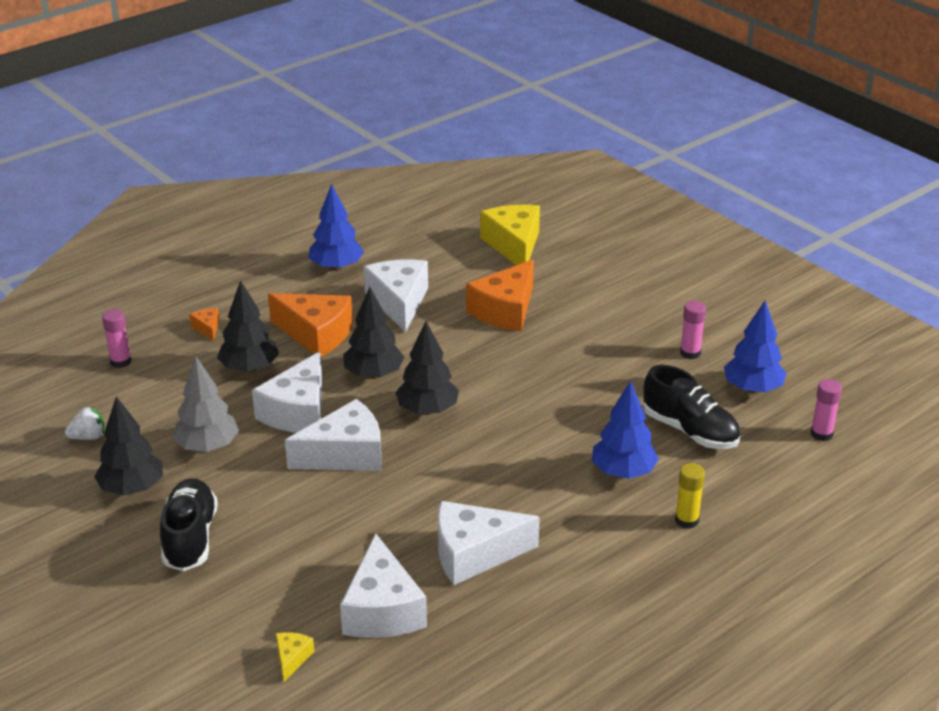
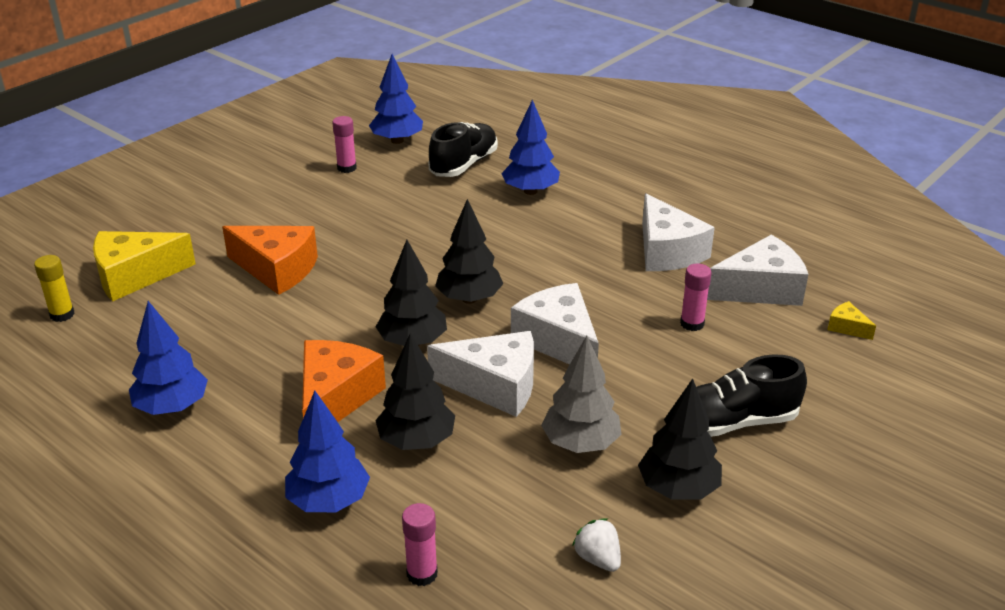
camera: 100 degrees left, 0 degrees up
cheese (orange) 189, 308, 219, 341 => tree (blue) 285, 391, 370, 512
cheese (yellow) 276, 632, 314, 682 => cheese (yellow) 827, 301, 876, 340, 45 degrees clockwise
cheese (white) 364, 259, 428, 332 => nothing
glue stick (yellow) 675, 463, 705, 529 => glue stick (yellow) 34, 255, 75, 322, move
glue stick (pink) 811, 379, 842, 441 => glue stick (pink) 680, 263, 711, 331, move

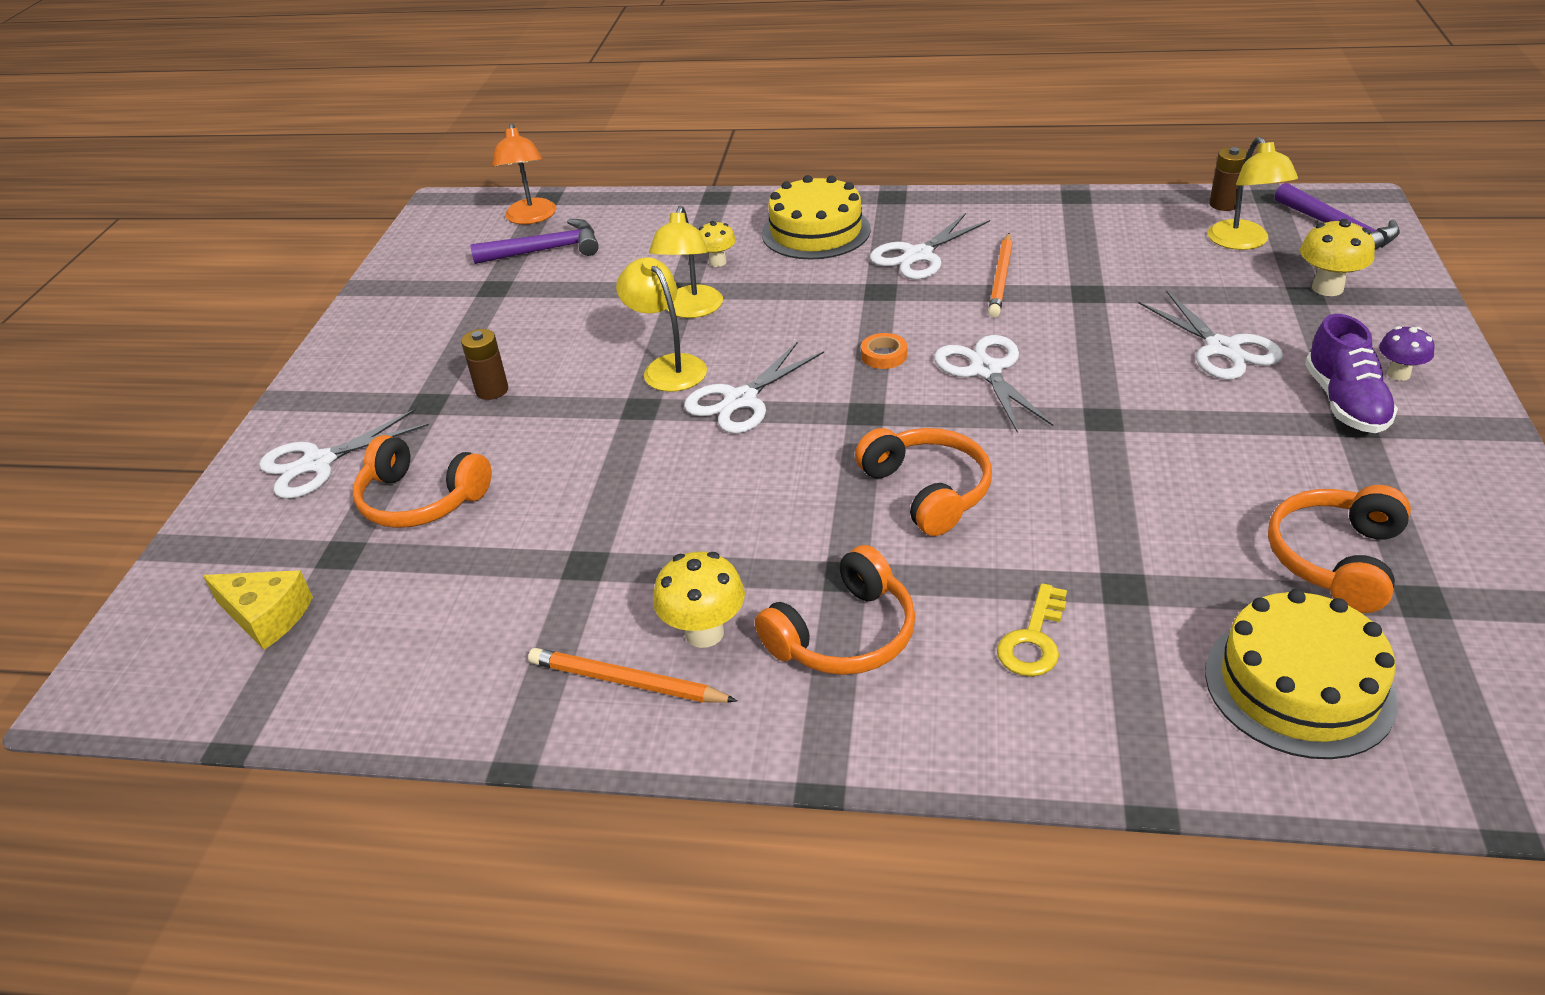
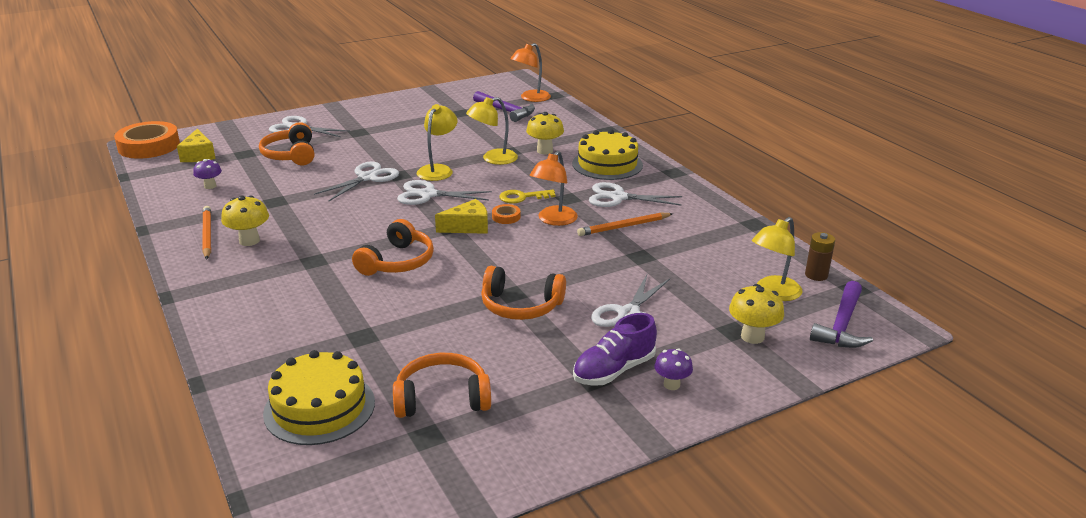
camera: 50 degrees right, 10 degrees down
battery (brown) 461, 329, 508, 400 => nothing
mushroom (yellow) 699, 221, 736, 267 => mushroom (yellow) 526, 112, 564, 154, x1.51
headphones (orange) 755, 545, 916, 675 => headphones (orange) 481, 266, 566, 320, move
scissors (white) 934, 335, 1053, 433 => scissors (white) 314, 161, 399, 202, move
key (yellow) 997, 583, 1067, 676 => key (yellow) 499, 190, 555, 204, move
nothing => tape (orange) 114, 121, 180, 159
nothing => mushroom (purple) 193, 159, 222, 189
nothing => cheese (yellow) 435, 199, 488, 234
nothing => lamp (orange) 530, 151, 578, 226

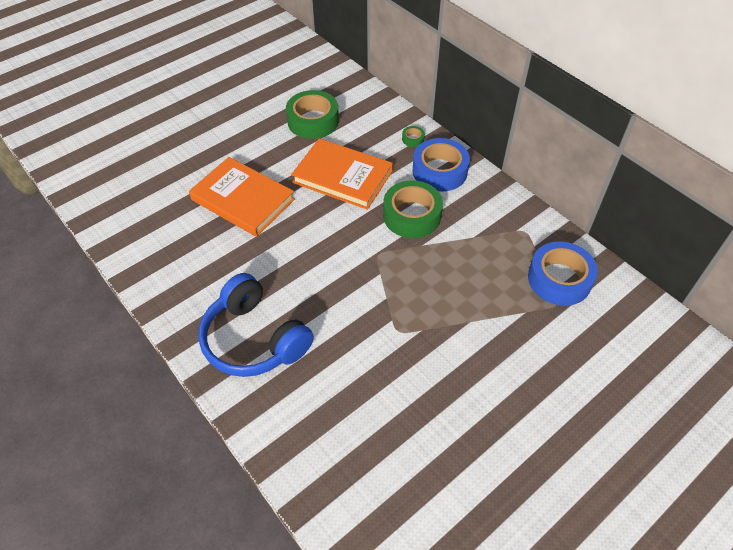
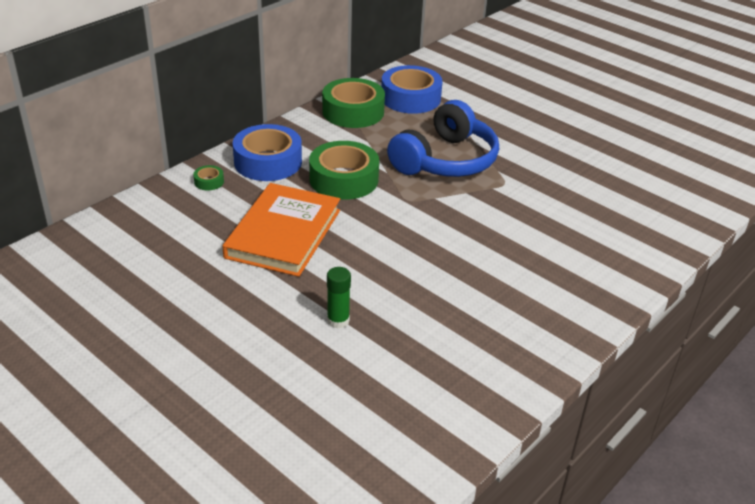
camera: 100 degrees left, 15 degrees down
book (orange) 189, 157, 295, 237 => glue stick (green) 327, 267, 351, 328
headphones (blue) 198, 273, 314, 377 => headphones (blue) 387, 100, 499, 177, move
tape (green) 286, 90, 339, 139 => tape (green) 322, 78, 385, 128, move

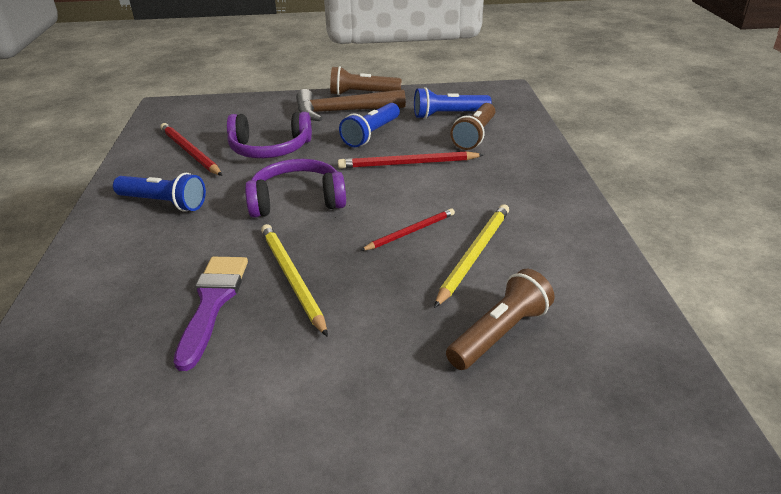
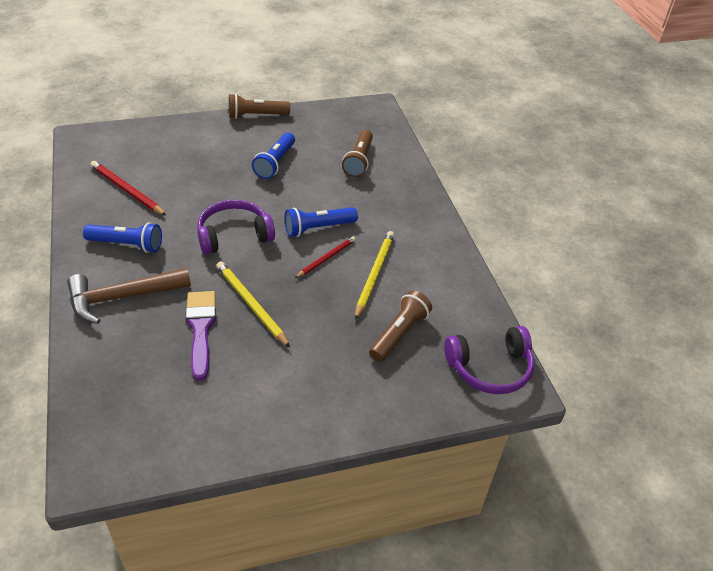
camera: 15 degrees left, 10 degrees up
headphones (purple) 227, 112, 312, 158 => headphones (purple) 444, 326, 534, 394, move
hammer (brown) 296, 89, 406, 121 => hammer (brown) 67, 268, 191, 324, move
pencil (red) 338, 151, 484, 169 => nothing
flashlight (blue) 414, 87, 492, 119 => flashlight (blue) 285, 207, 358, 237, move

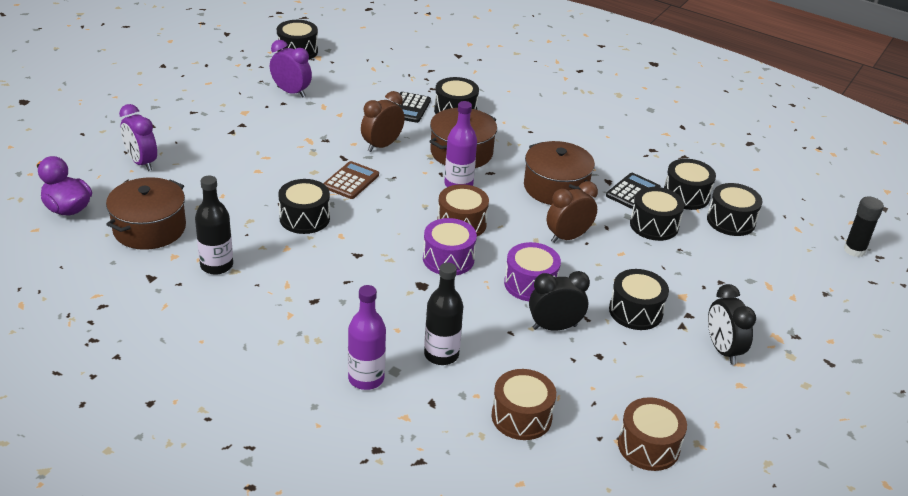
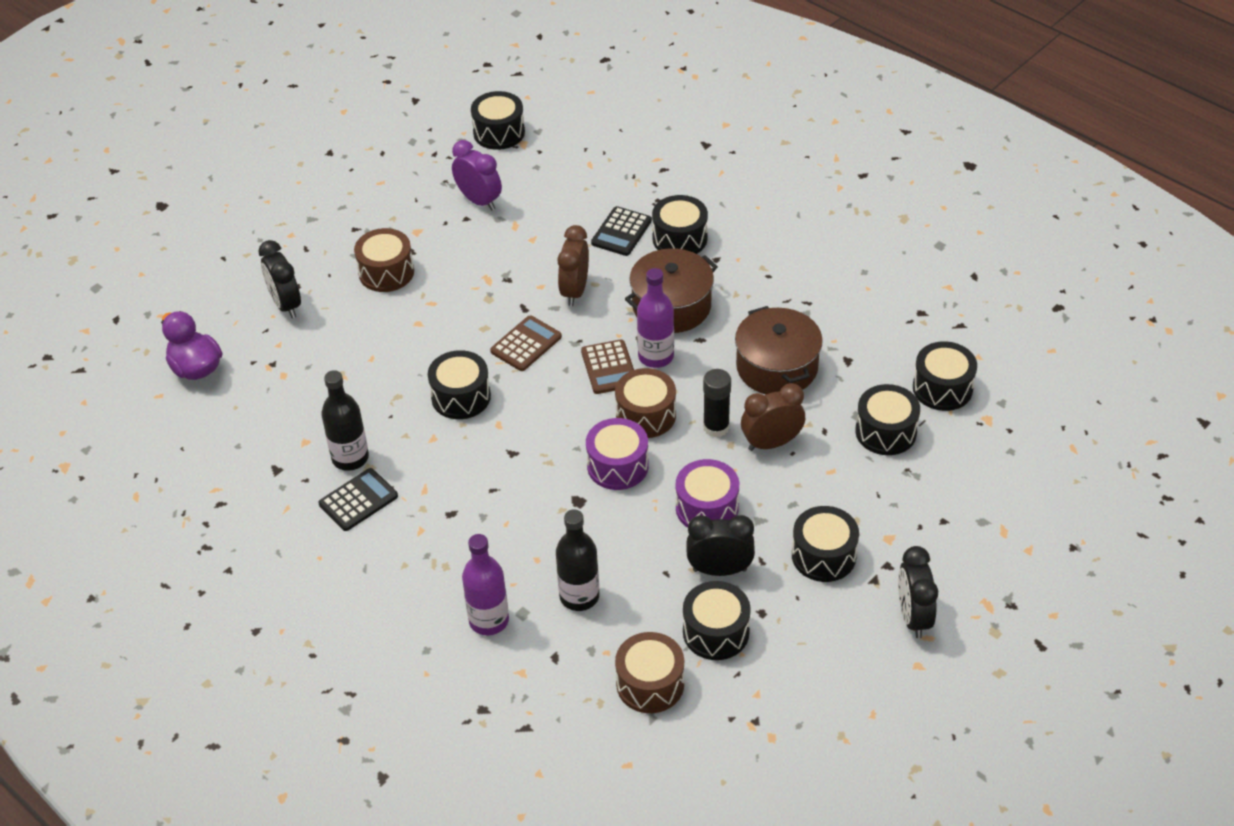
camera: 15 degrees right, 10 degrees up
pot (brown) 106, 177, 186, 250 => nothing
clock (purple) 119, 104, 157, 171 => clock (black) 259, 240, 301, 318
clock (brown) 361, 91, 405, 152 => clock (brown) 558, 225, 589, 306, 45 degrees counterclockwise
calculator (black) 606, 173, 661, 209 => calculator (black) 319, 468, 398, 531, move
drum (brown) 618, 397, 687, 471 => drum (brown) 354, 228, 414, 292, move
drum (black) 707, 183, 763, 236 => drum (black) 683, 581, 751, 660, move
glue stick (black) 844, 197, 884, 257 => glue stick (black) 703, 369, 731, 437, move
nothing => calculator (brown) 581, 339, 634, 394

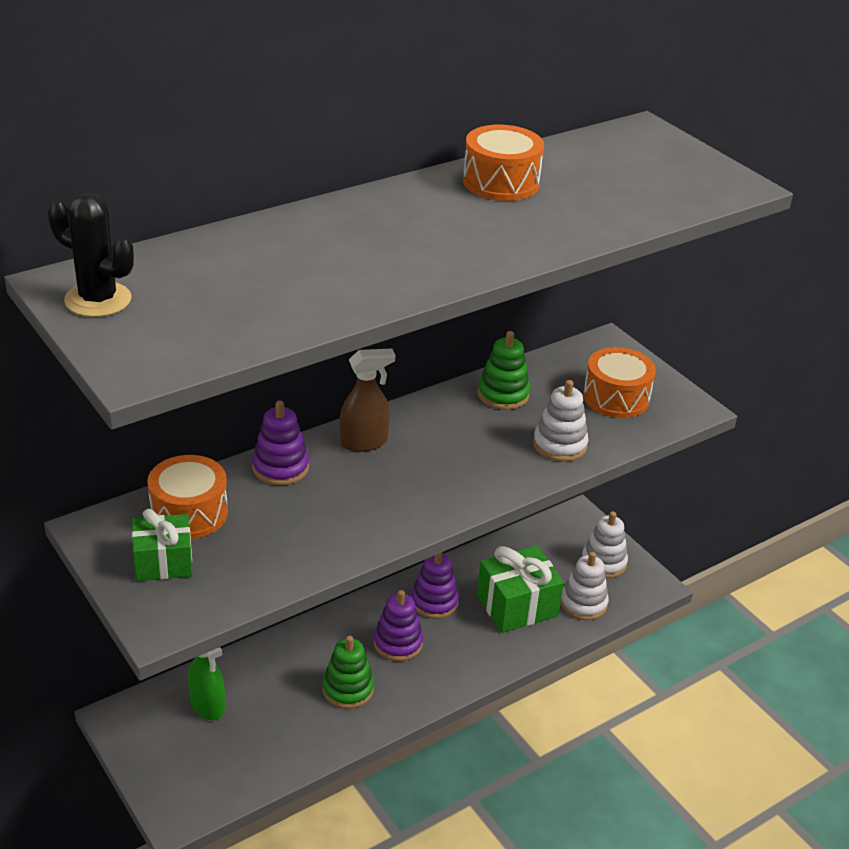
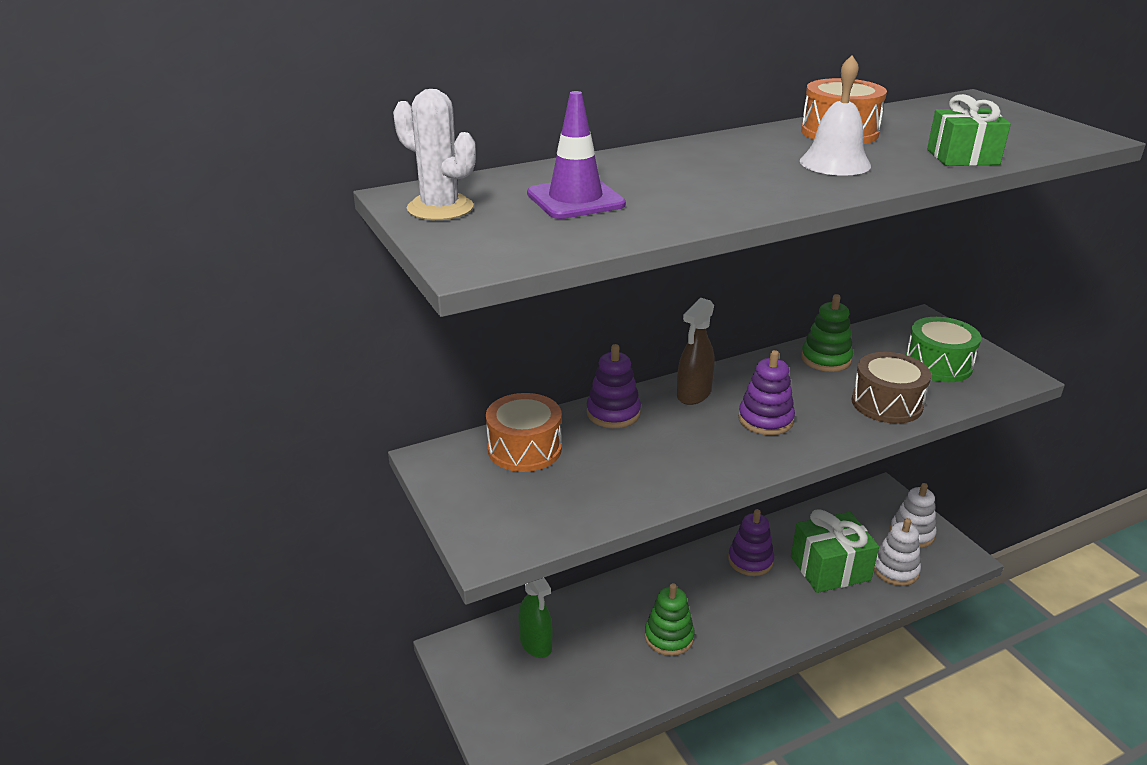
camera: 10 degrees right, 5 degrees down
cactus (black) 48, 193, 134, 317 => cactus (white) 393, 89, 476, 220
gift (green) 132, 509, 193, 581 => gift (green) 927, 94, 1011, 166, move
spray bottle (brown) 340, 348, 396, 452 => spray bottle (brown) 677, 298, 715, 405, 135 degrees clockwise
stacking toy (purple) 374, 590, 423, 661 => stacking toy (purple) 738, 350, 795, 435, move
stacking toy (white) 533, 380, 589, 462 => drum (brown) 851, 352, 931, 424
drum (orange) 583, 347, 656, 418 => drum (green) 906, 317, 981, 382
nothing => traffic cone (purple) 527, 91, 626, 219
nothing => bell (white) 800, 55, 871, 176

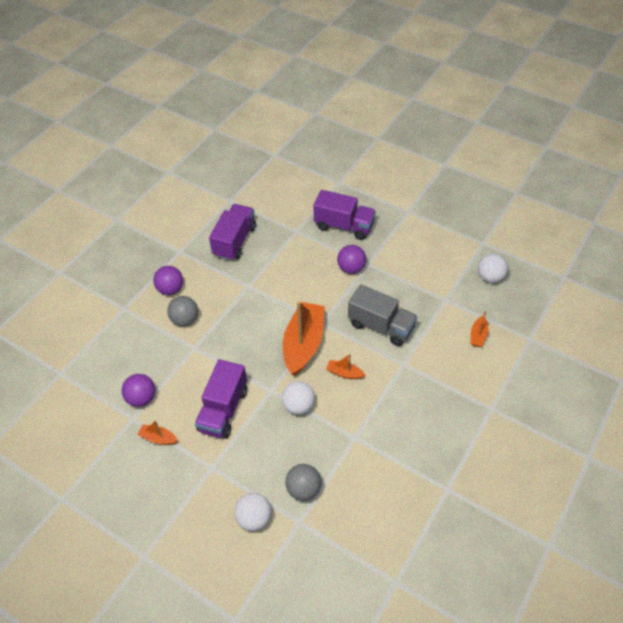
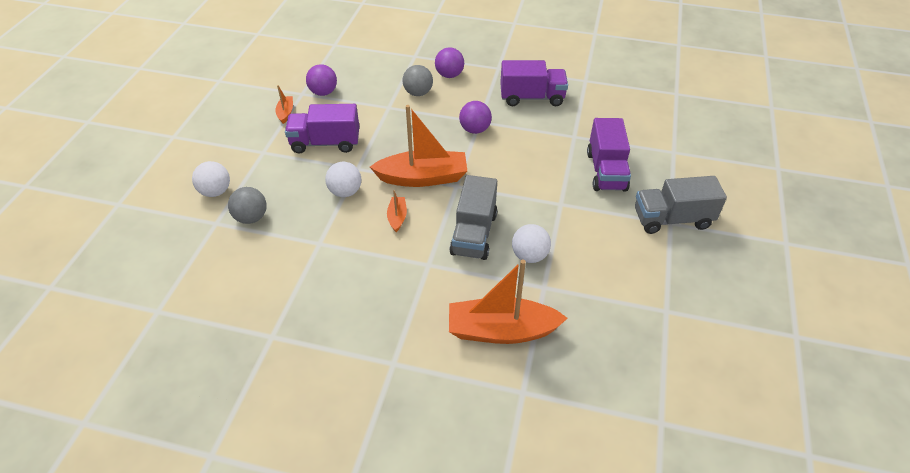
camera: 70 degrees right, 5 degrees down
ball (purple) 337, 245, 366, 274 => ball (purple) 459, 101, 492, 134, move
boat (orange) 471, 311, 488, 347 => boat (orange) 449, 260, 568, 344, x2.23
ball (white) 478, 254, 508, 283 => ball (white) 512, 224, 551, 263, move
nothing => truck (grey) 635, 176, 727, 234

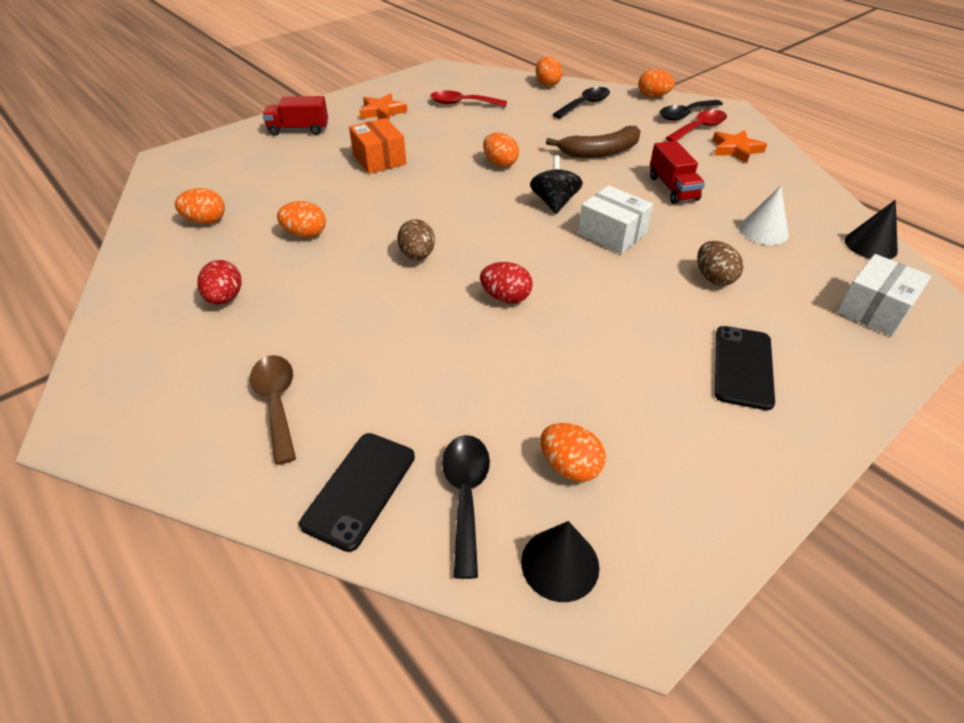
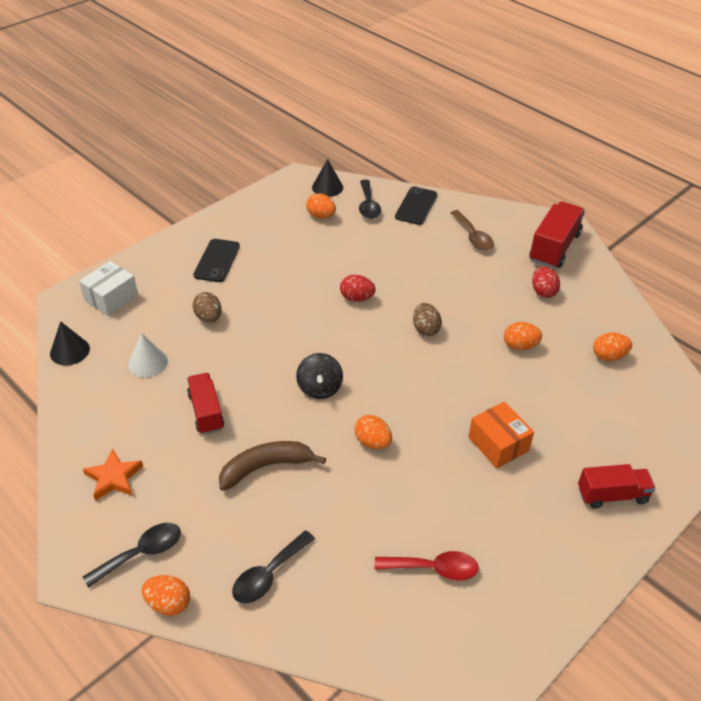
camera: 175 degrees right, 0 degrees up
star (orange) 359, 93, 407, 120 => nothing
egg (orange) 536, 57, 562, 86 => nothing
box (white) 578, 185, 653, 254 => nothing
spoon (red) 666, 110, 727, 141 => nothing
nothing => truck (red) 529, 201, 585, 268

